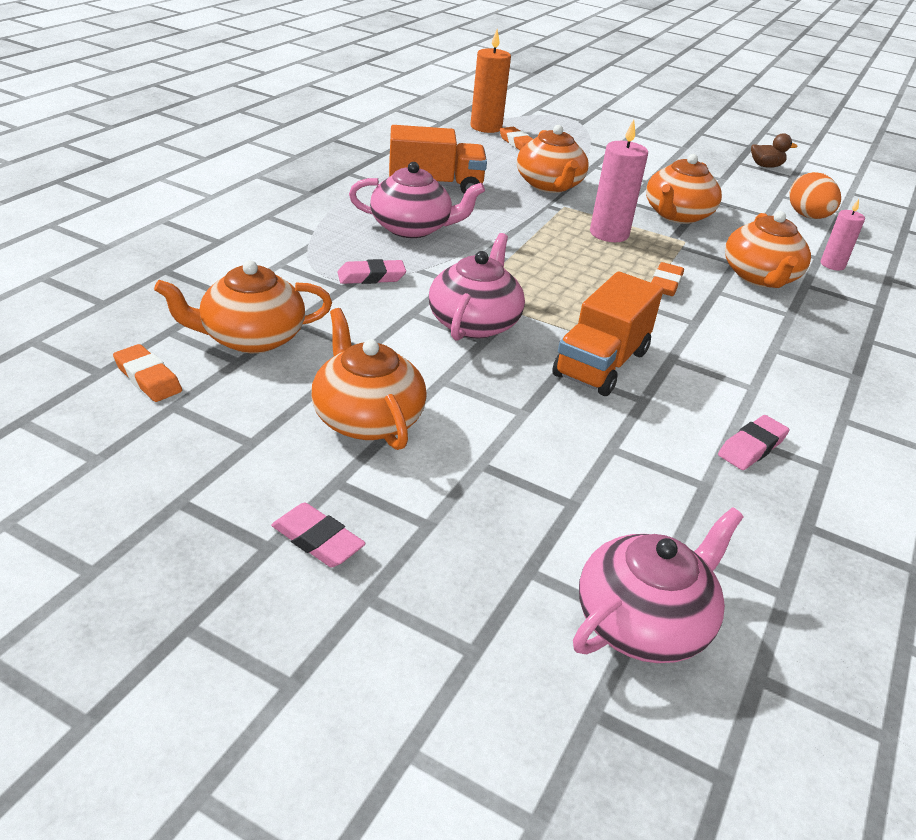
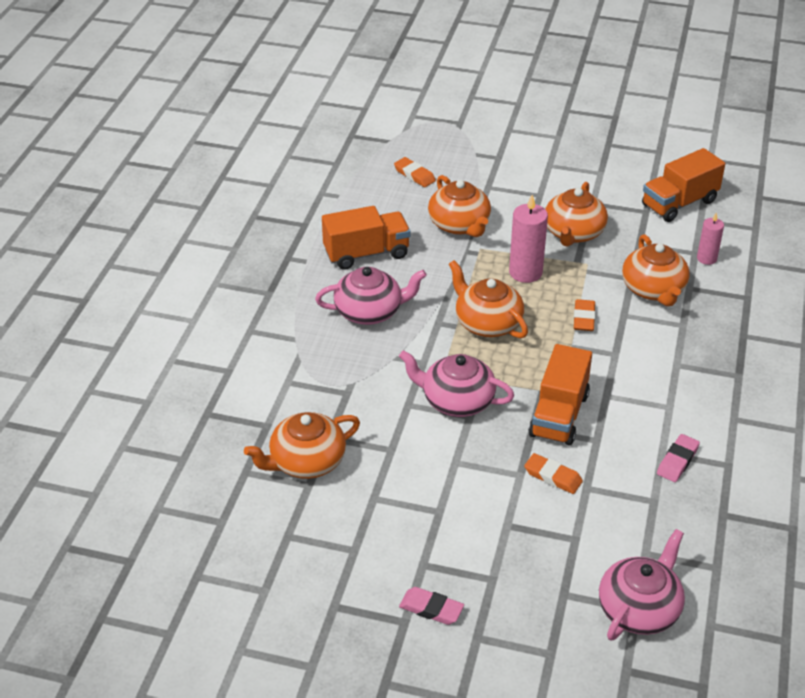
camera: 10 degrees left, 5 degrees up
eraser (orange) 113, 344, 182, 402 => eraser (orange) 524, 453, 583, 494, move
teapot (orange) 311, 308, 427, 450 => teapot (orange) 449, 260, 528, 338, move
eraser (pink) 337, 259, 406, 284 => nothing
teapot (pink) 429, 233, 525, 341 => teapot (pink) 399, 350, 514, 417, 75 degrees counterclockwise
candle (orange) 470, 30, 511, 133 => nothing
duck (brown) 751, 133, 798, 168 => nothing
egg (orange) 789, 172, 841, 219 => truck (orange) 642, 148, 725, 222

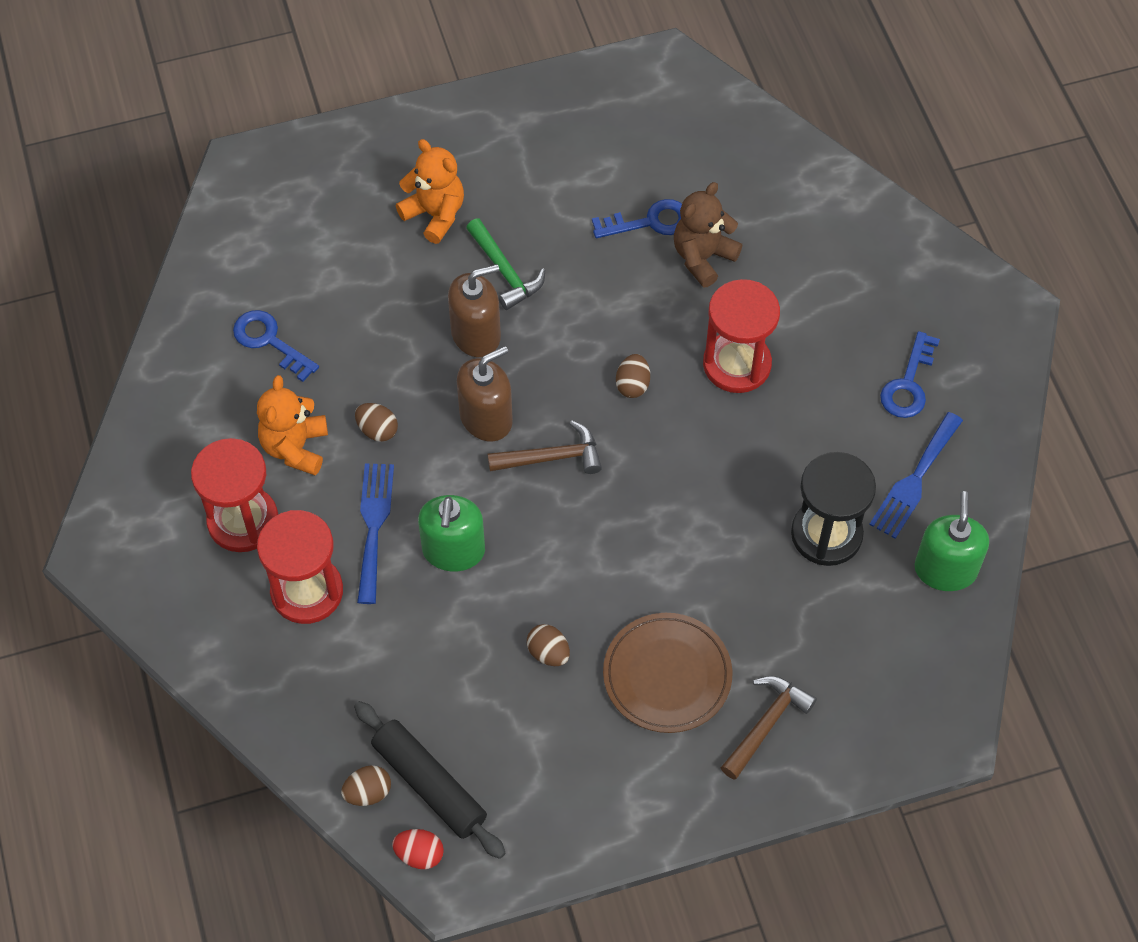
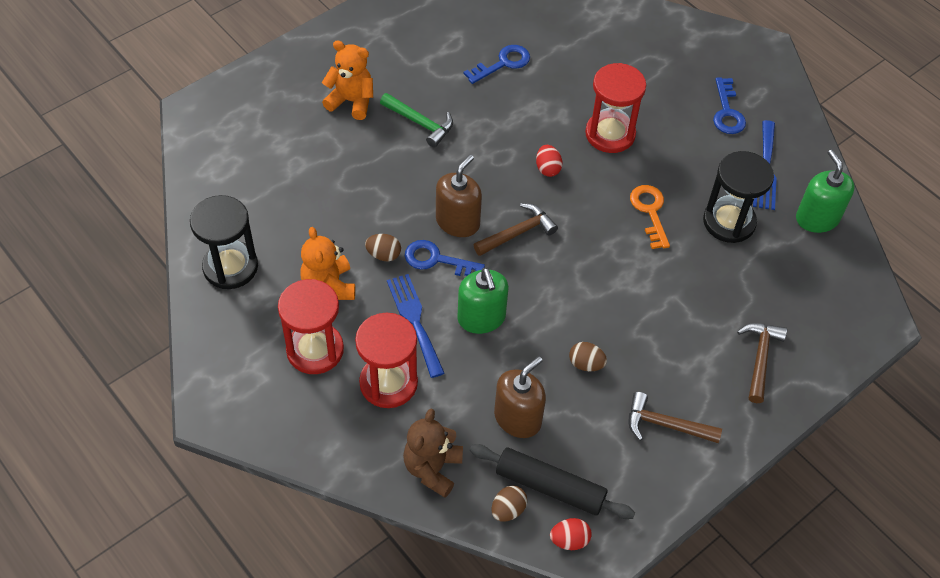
camera: 25 degrees left, 5 degrees down
key (blue) 233, 310, 319, 382 => key (blue) 405, 240, 485, 276, move
soap dispenser (brown) 448, 264, 501, 357 => soap dispenser (brown) 494, 356, 546, 438, move
plate (brown) 603, 613, 732, 733 => nothing
egg (brown) 616, 354, 650, 398 => egg (red) 536, 145, 563, 177
teddy bear (brown) 674, 182, 742, 288 => teddy bear (brown) 403, 409, 463, 498, move
nothing => hourglass (black) 190, 195, 258, 289
nothing => hammer (brown) 629, 392, 722, 443
nothing => key (orange) 630, 185, 670, 249

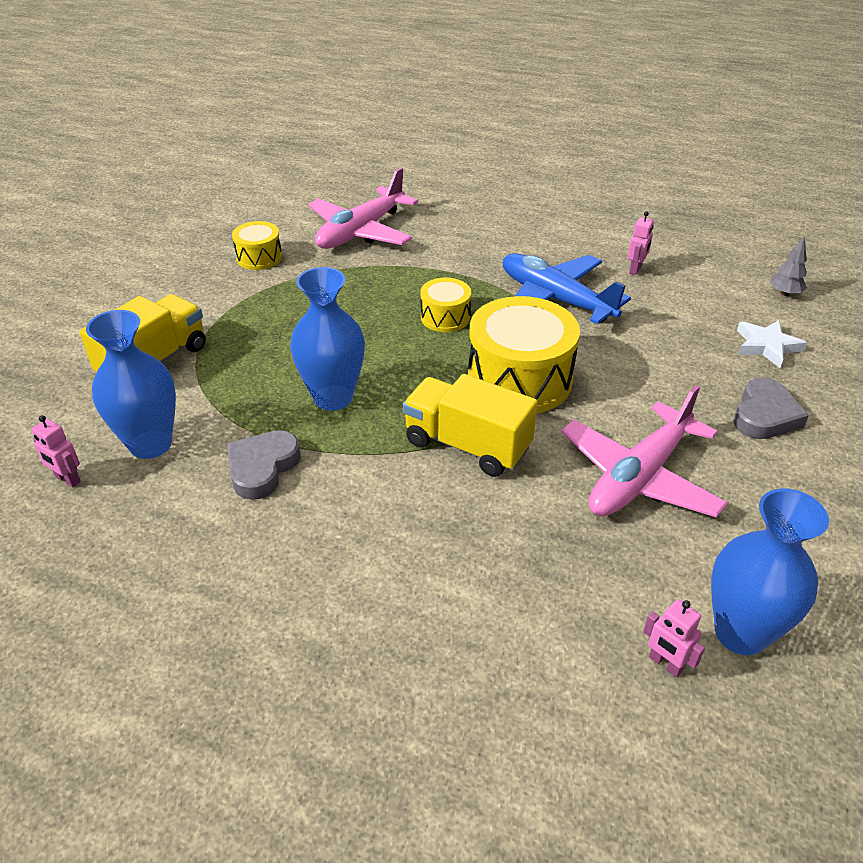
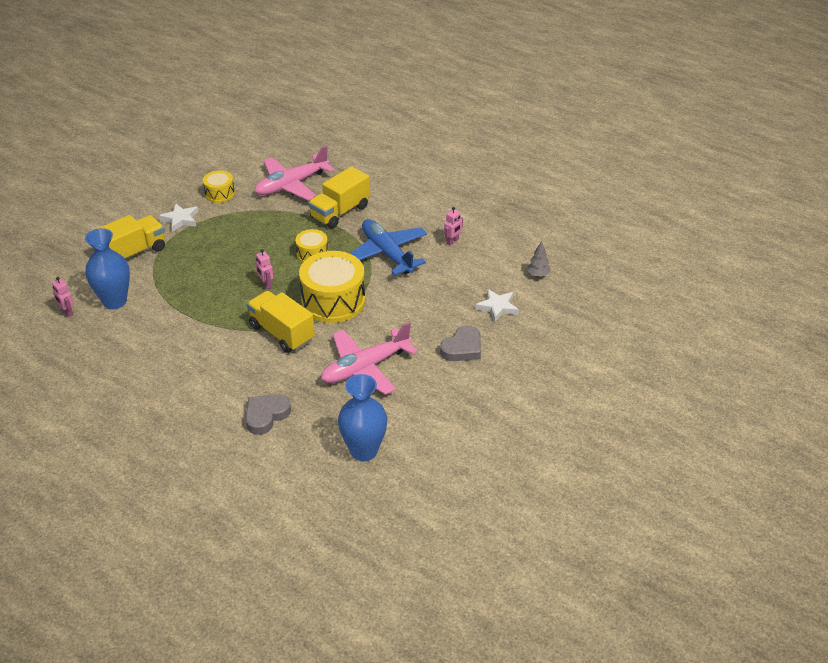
camera: 15 degrees right, 0 degrees up
heart (grey) 227, 430, 301, 500 => heart (grey) 245, 394, 291, 435, move
vase (blue) 290, 267, 365, 411 => nothing
robot (pink) 643, 599, 705, 677 => robot (pink) 256, 249, 273, 289, move
nothing => star (white) 159, 203, 199, 232
nothing => truck (yellow) 308, 166, 370, 229

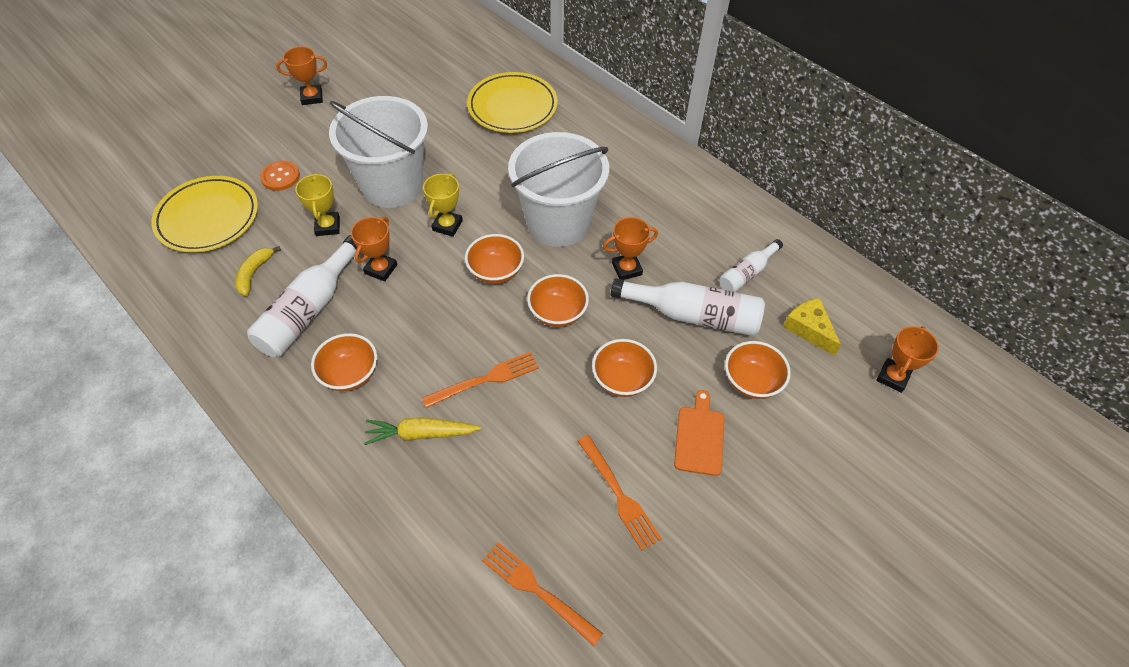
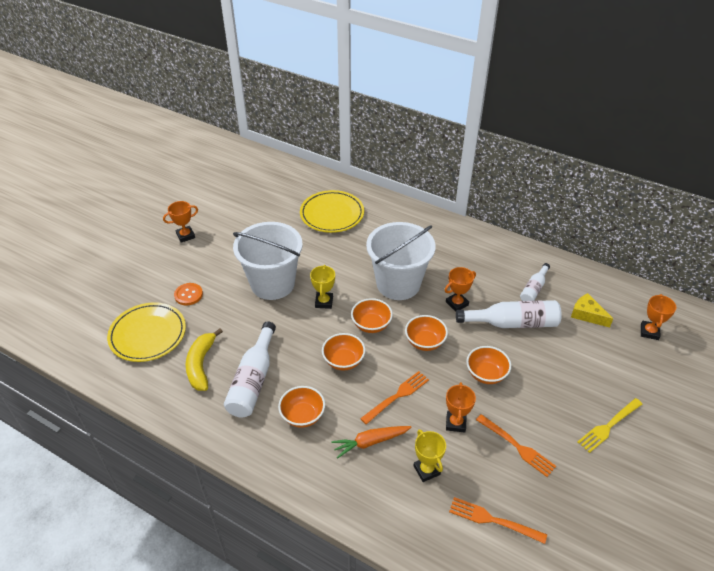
camera: 15 degrees left, 10 degrees down
banana (yellow) 235, 246, 281, 296 => banana (yellow) 185, 328, 223, 391, x1.58
trophy (yellow) 295, 173, 340, 236 => trophy (yellow) 413, 430, 446, 482, move
trophy (orange) 351, 217, 397, 282 => trophy (orange) 446, 382, 476, 433, move
carrot (yellow) 364, 417, 481, 445 => carrot (orange) 331, 426, 412, 458
cutting board (orange) 674, 390, 725, 476 => nothing
bowl (orange) 725, 341, 791, 399 => bowl (orange) 322, 333, 366, 370, move
nothing => fork (yellow) 578, 398, 642, 453

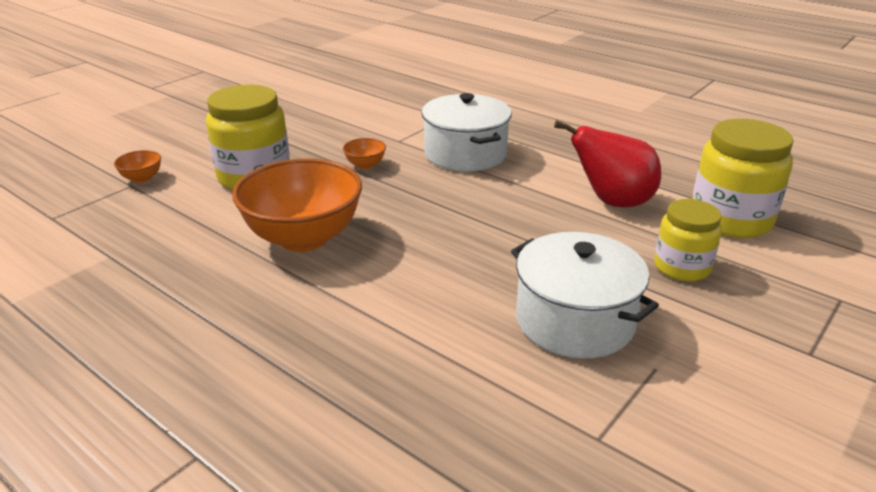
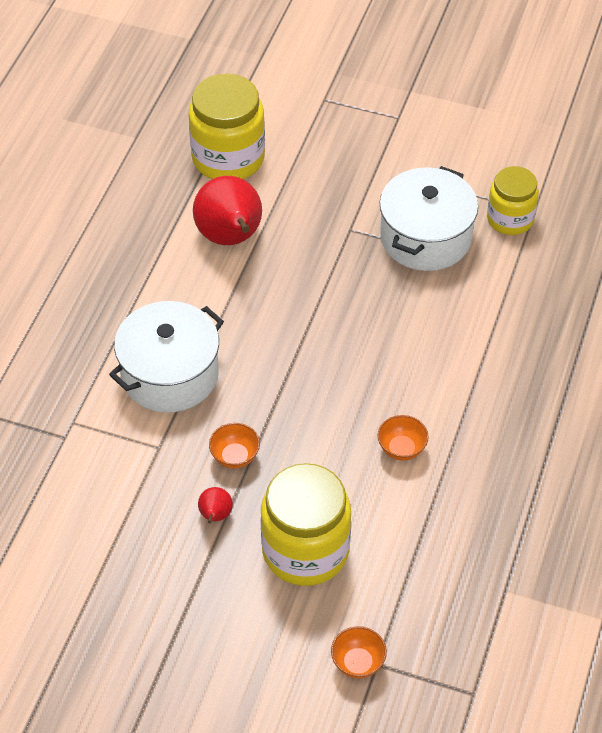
camera: 110 degrees left, 20 degrees up
bowl (orange) 232, 158, 362, 252 => bowl (orange) 378, 415, 429, 461, x0.41
jar (yellow) 654, 199, 722, 281 => jar (yellow) 487, 166, 539, 235, move
nothing => pear (red) 198, 487, 233, 523

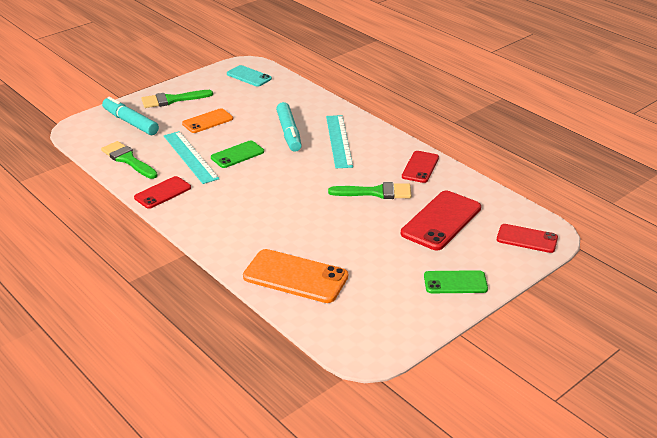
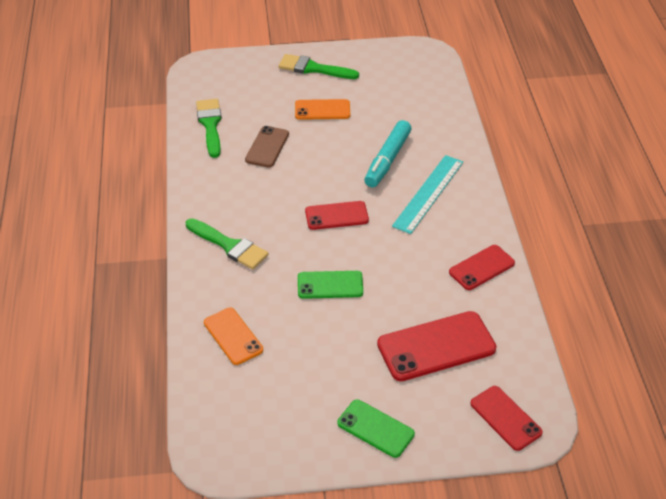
camera: 35 degrees right, 10 degrees up
marker (turquoise) 102, 97, 159, 135 => nothing
phone (red) 134, 176, 191, 209 => phone (red) 305, 201, 369, 230, move
ruler (turquoise) 164, 131, 219, 184 => phone (brown) 245, 126, 289, 167
phone (green) 211, 140, 264, 168 => phone (green) 298, 271, 363, 299, move
phone (turquoise) 227, 65, 272, 87 => nothing
phone (orange) 243, 249, 348, 303 => phone (orange) 204, 308, 263, 365, x0.62
brush (green) 328, 182, 411, 199 => brush (green) 186, 218, 269, 269, move

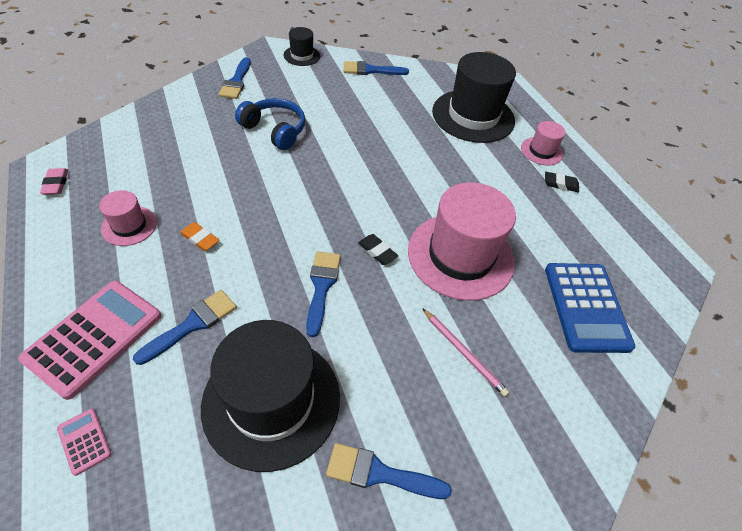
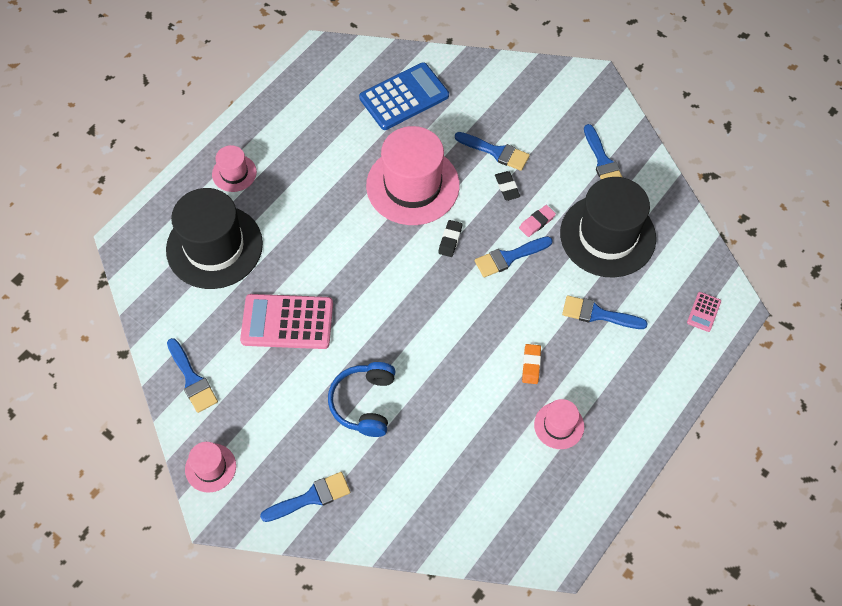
camera: 115 degrees left, 10 degrees up
calculator (pink) 18, 281, 161, 400 => calculator (pink) 240, 294, 333, 349, move
eraser (pink) 40, 168, 68, 195 => eraser (pink) 519, 205, 556, 237, move
hat (black) 284, 27, 320, 66 => hat (pink) 185, 442, 236, 492
pencil (pink) 422, 308, 509, 397 => brush (blue) 455, 132, 530, 171
eraser (black) 545, 172, 579, 192 => eraser (black) 495, 171, 520, 201, move

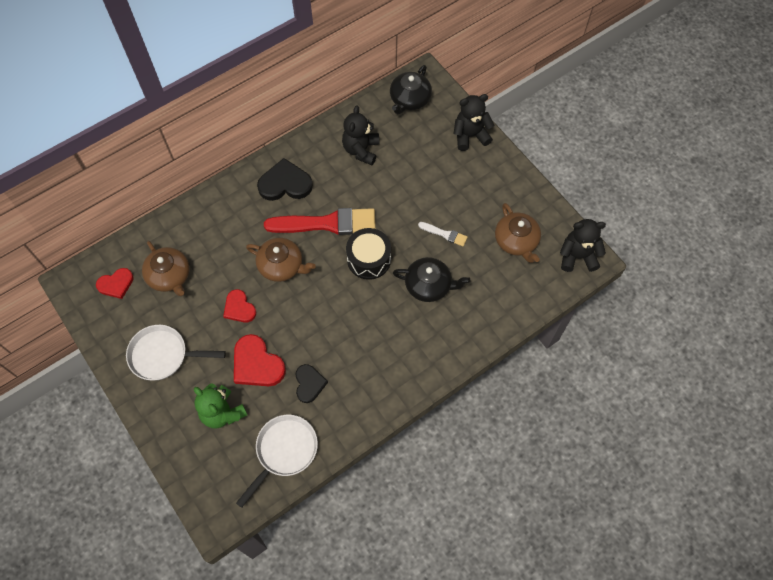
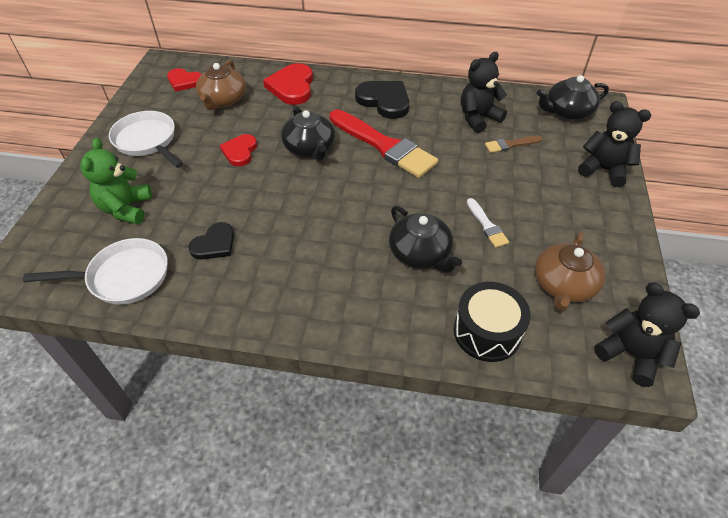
camera: 45 degrees right, 15 degrees down
heart (red) 234, 334, 286, 386 => heart (red) 263, 63, 313, 105, move
teapot (brown) 246, 238, 316, 282 => teapot (black) 281, 105, 335, 161
drum (black) 346, 228, 391, 280 => drum (black) 454, 282, 531, 362, move
nothing => brush (brown) 485, 136, 543, 153

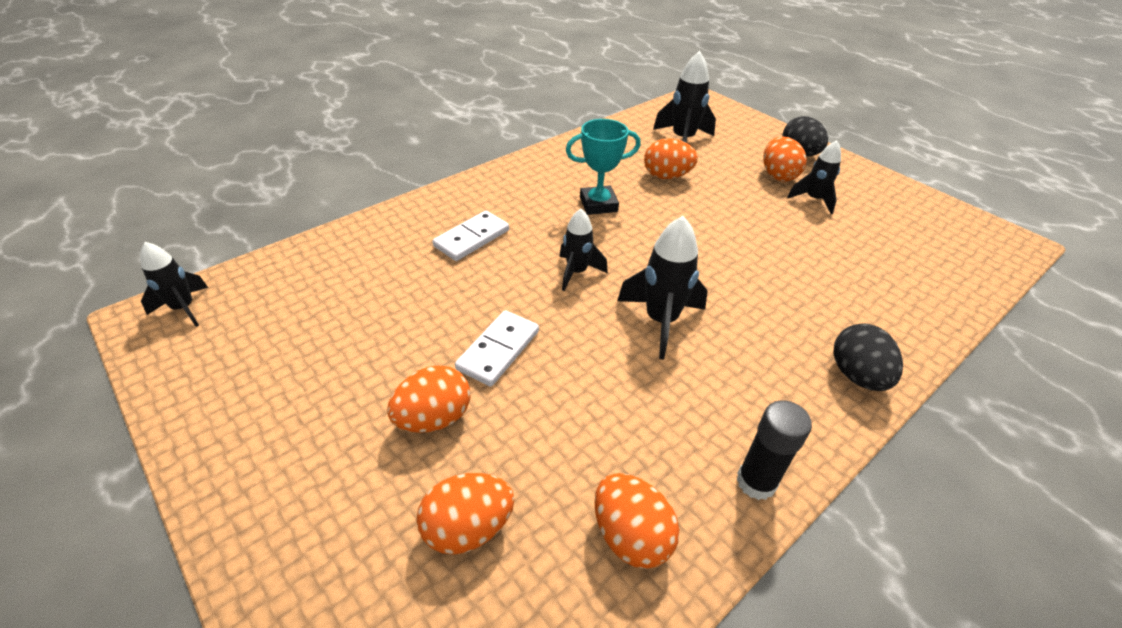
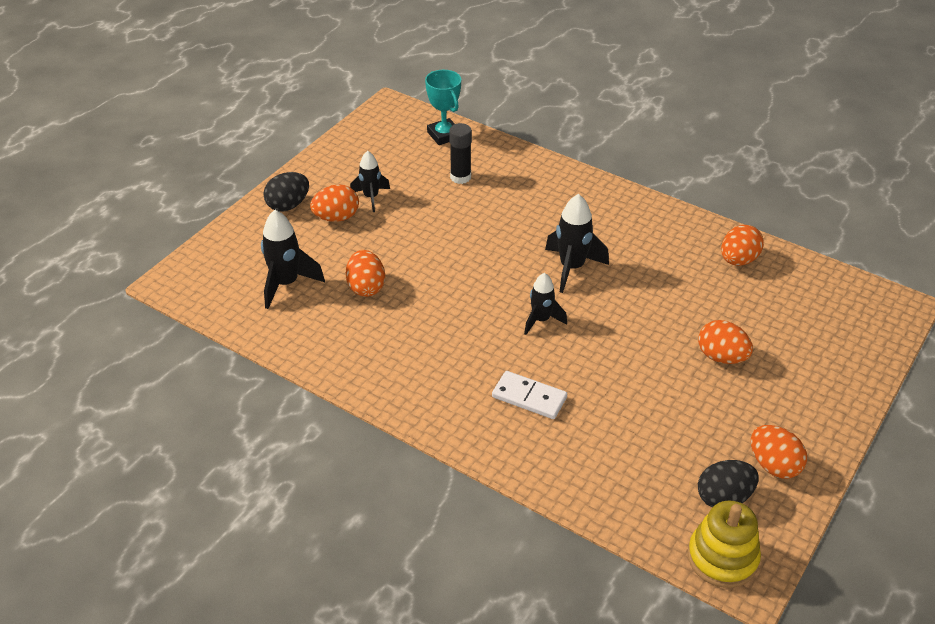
camera: 105 degrees left, 0 degrees up
rocket (black) 140, 242, 208, 327 => stacking toy (yellow) 688, 501, 761, 588
egg (orange) 416, 473, 514, 555 => egg (orange) 751, 425, 807, 479, move
domino (white) 455, 310, 539, 387 => nothing
trophy (turquoise) 566, 119, 641, 215 => trophy (turquoise) 425, 70, 461, 145, move
glue stick (black) 736, 400, 812, 500 => glue stick (black) 449, 123, 472, 184, move
egg (black) 834, 323, 903, 391 => egg (black) 698, 460, 758, 508, move

